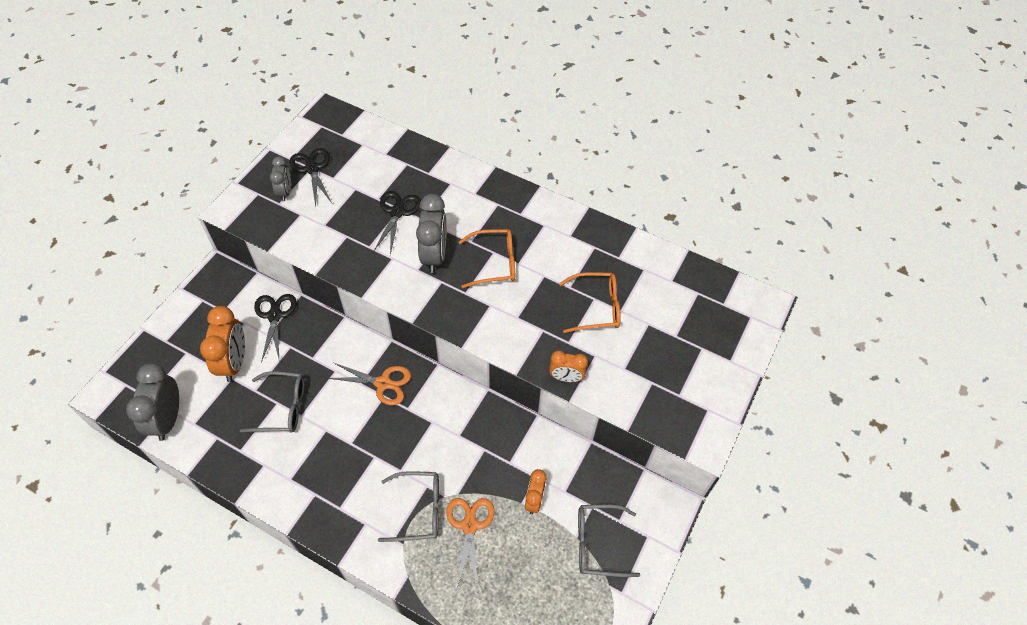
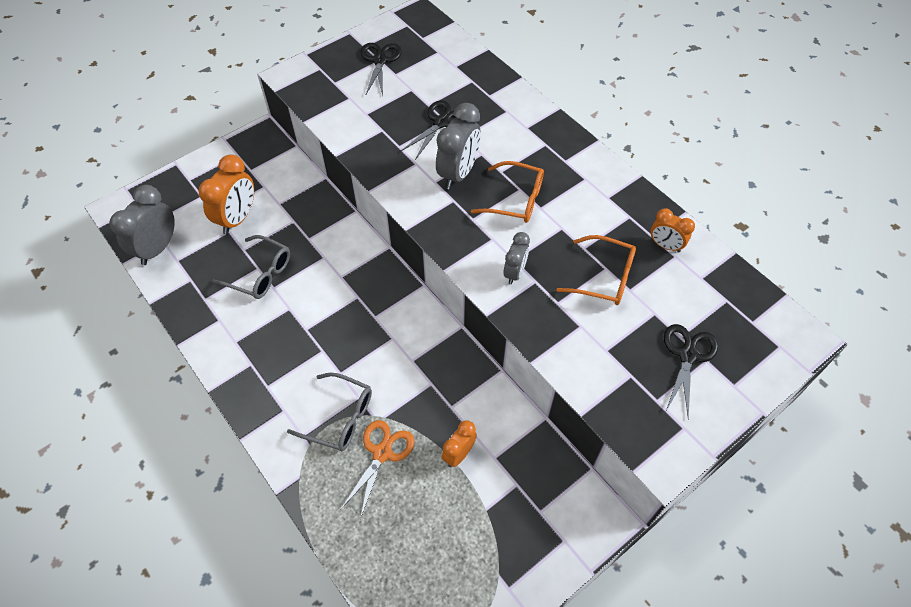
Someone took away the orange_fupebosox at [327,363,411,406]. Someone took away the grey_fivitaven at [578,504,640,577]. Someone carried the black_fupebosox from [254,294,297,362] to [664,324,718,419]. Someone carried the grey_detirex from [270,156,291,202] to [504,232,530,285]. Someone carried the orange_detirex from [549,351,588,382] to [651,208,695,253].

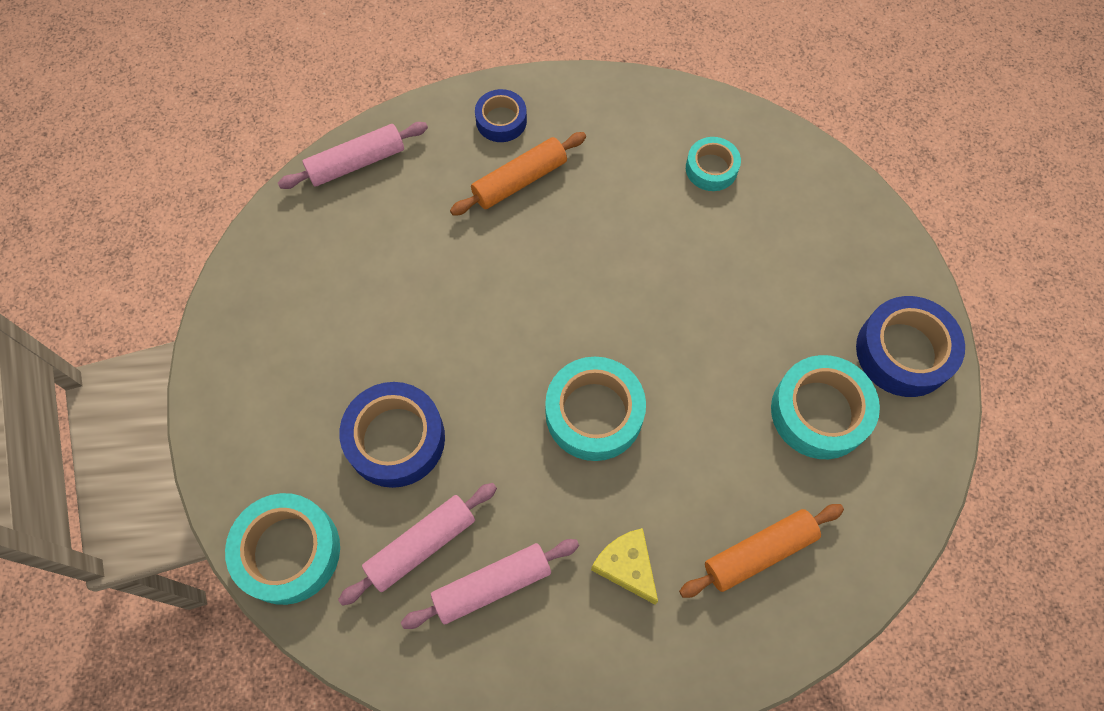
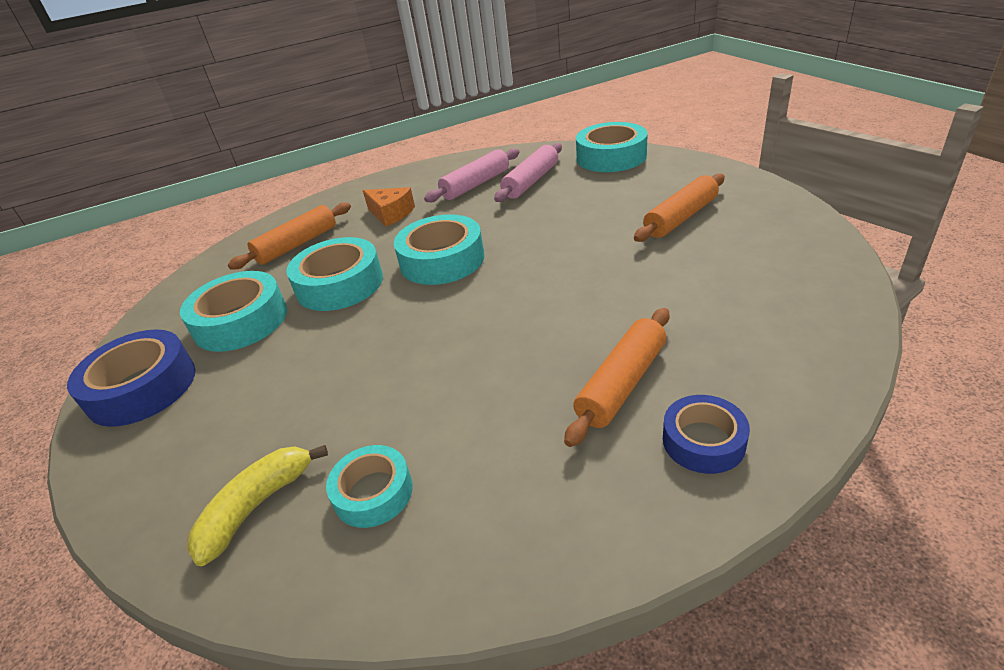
Someone took away the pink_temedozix at [278,122,428,189]. Someone took away the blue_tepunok at [339,382,445,488]. Someone put down the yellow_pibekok at [187,445,328,566]. Someone put down the turquoise_tepunok at [286,237,383,311]. Someone put down the orange_temedozix at [634,174,725,242]. Someone repainted the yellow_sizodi at [591,528,658,604], which became the orange_sizodi at [363,187,415,227].

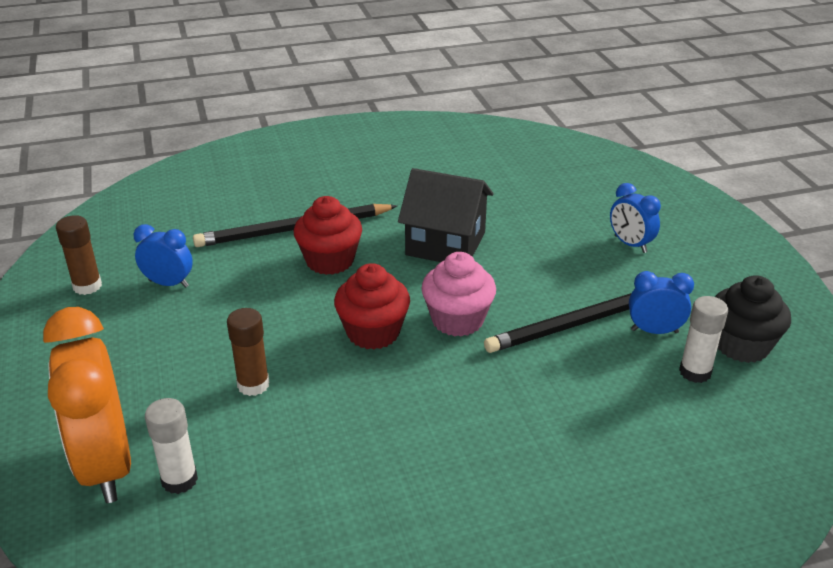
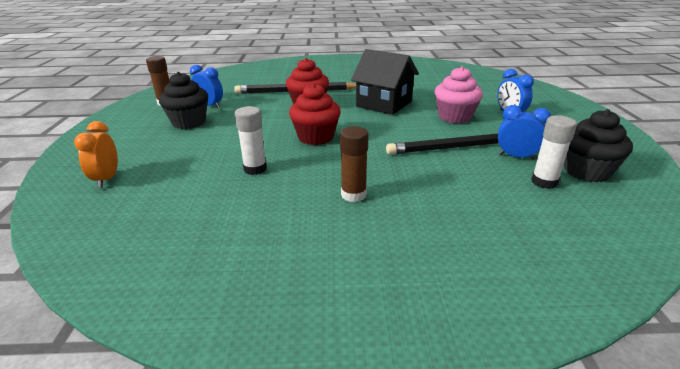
Someone put down the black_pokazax at [159,72,208,129]. Someone carried the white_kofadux from [145,398,198,494] to [235,106,267,175]. Someone carried the brown_kofadux from [227,308,269,396] to [340,126,369,202]. Someone carried the pink_pokazax from [421,252,496,337] to [435,66,483,123]. Someone scaled the orange_detirex at [43,307,131,503] by 0.50.

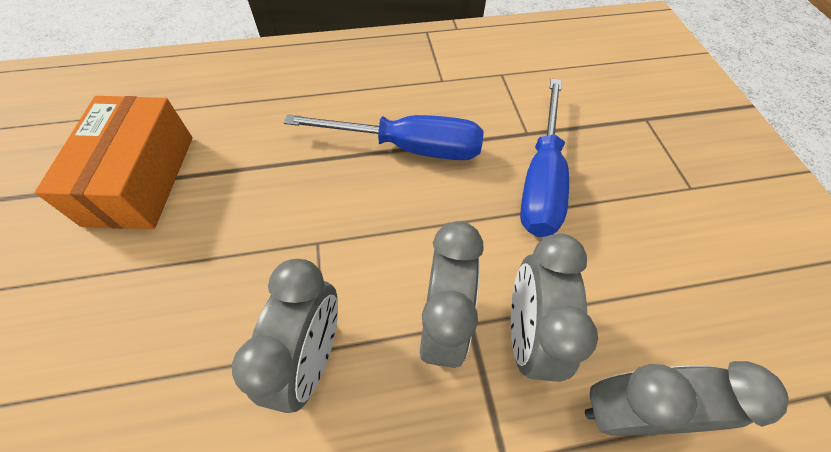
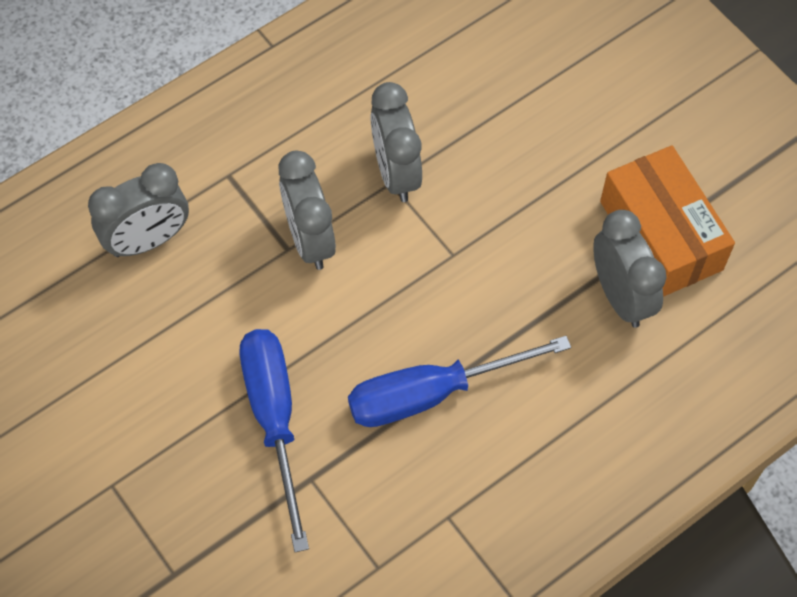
Someone carried the grey_detirex from [511,234,598,382] to [593,210,667,328].

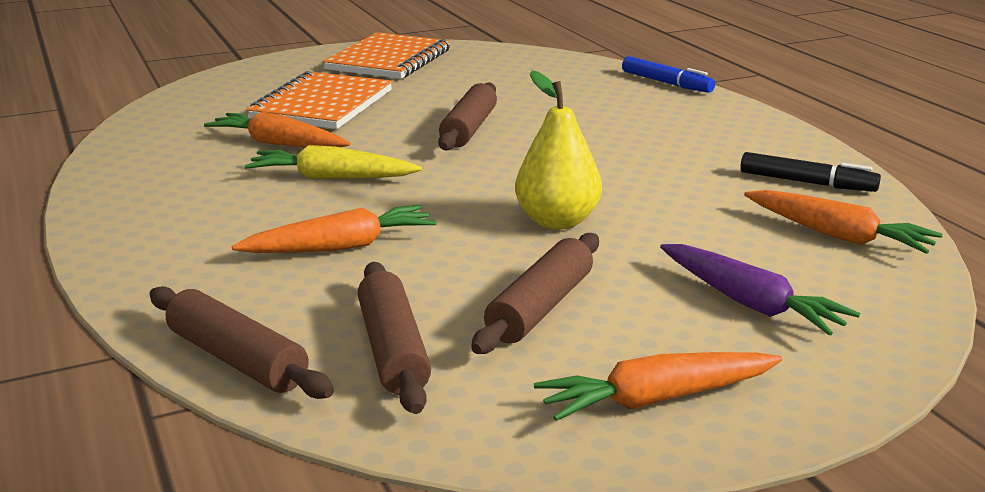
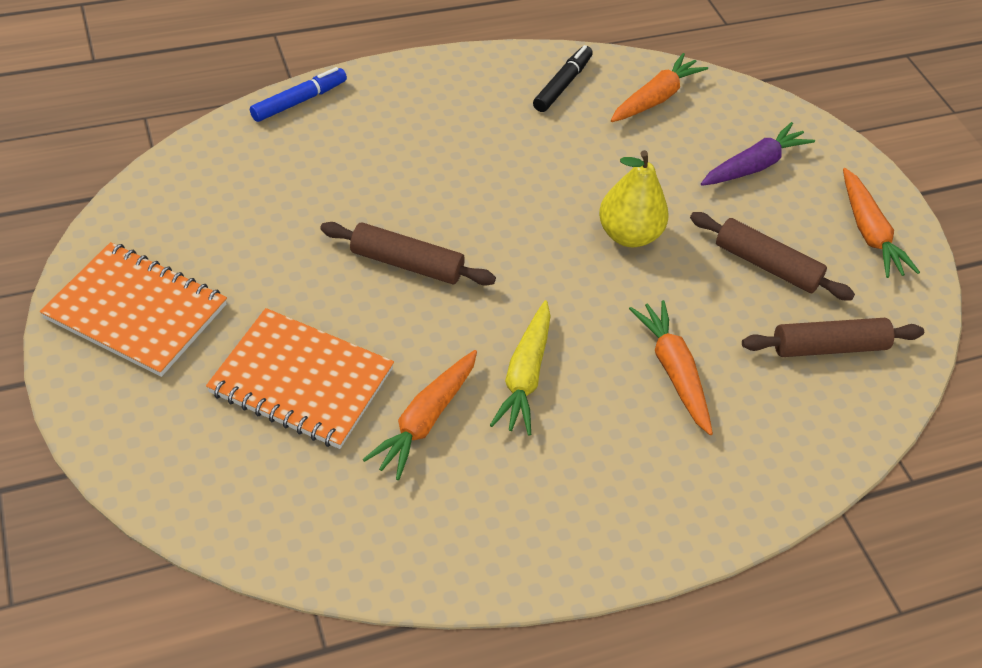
Someone took away the brown_temedozix at [150,286,334,399].

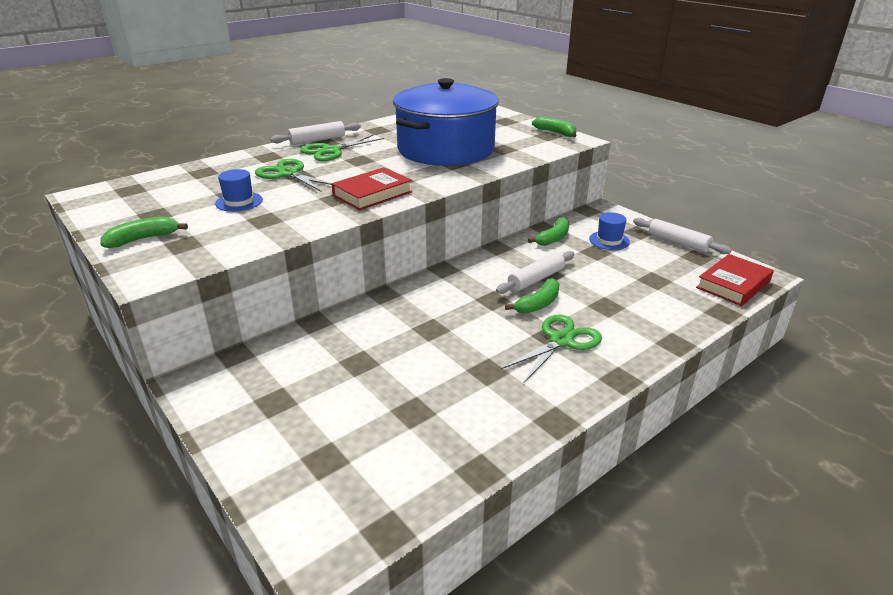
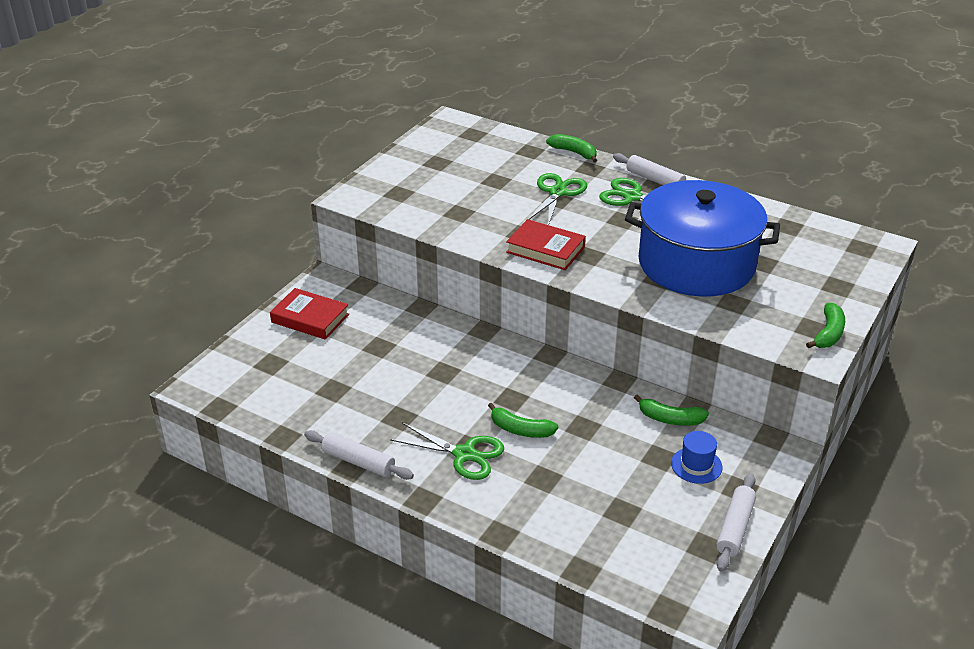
Someone took away the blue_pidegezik at [215,169,263,212]. Someone carried the green_pibekok from [100,216,188,248] to [546,134,597,162]. Someone carried the white_temedozix from [496,251,575,294] to [304,430,414,480]. Someone carried the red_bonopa from [696,254,774,306] to [270,288,349,340].

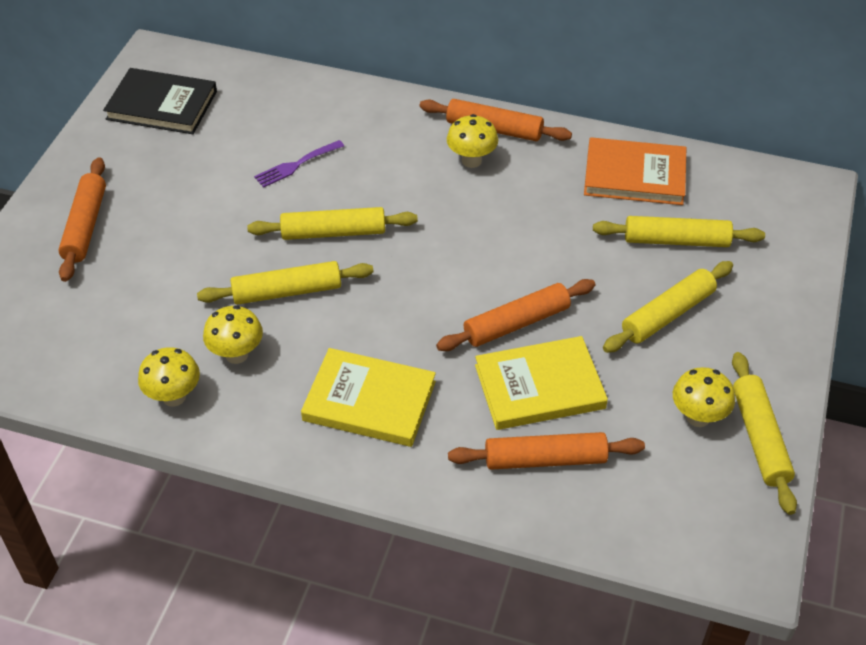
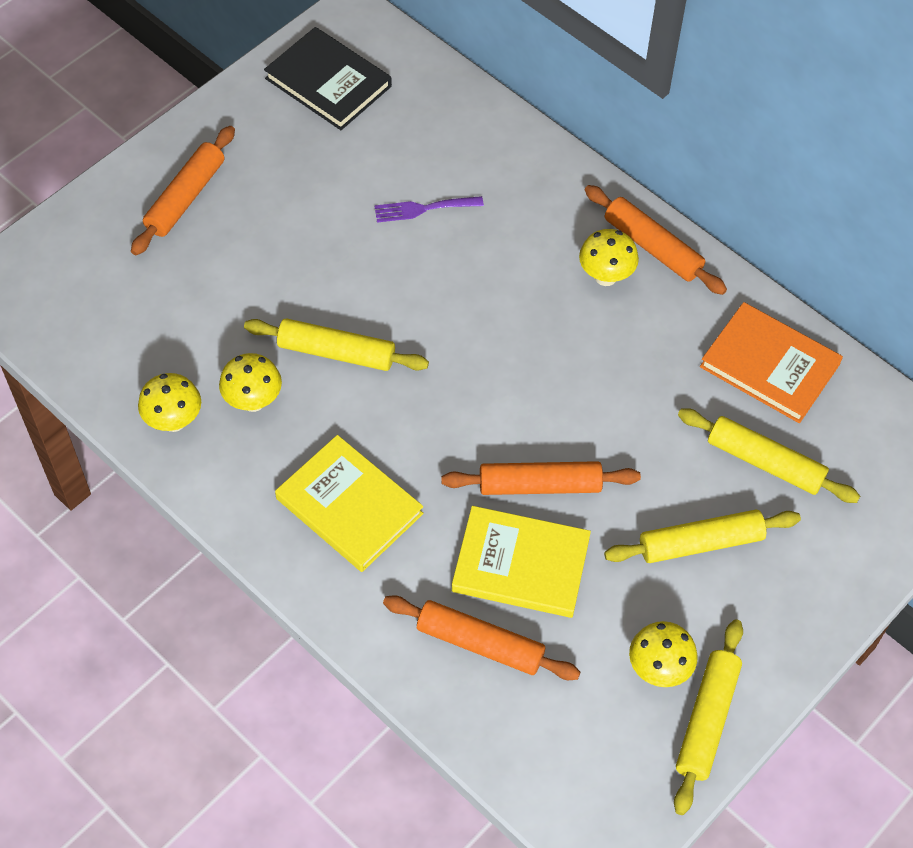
Someone took away the yellow_temedozix at [247,207,418,240].

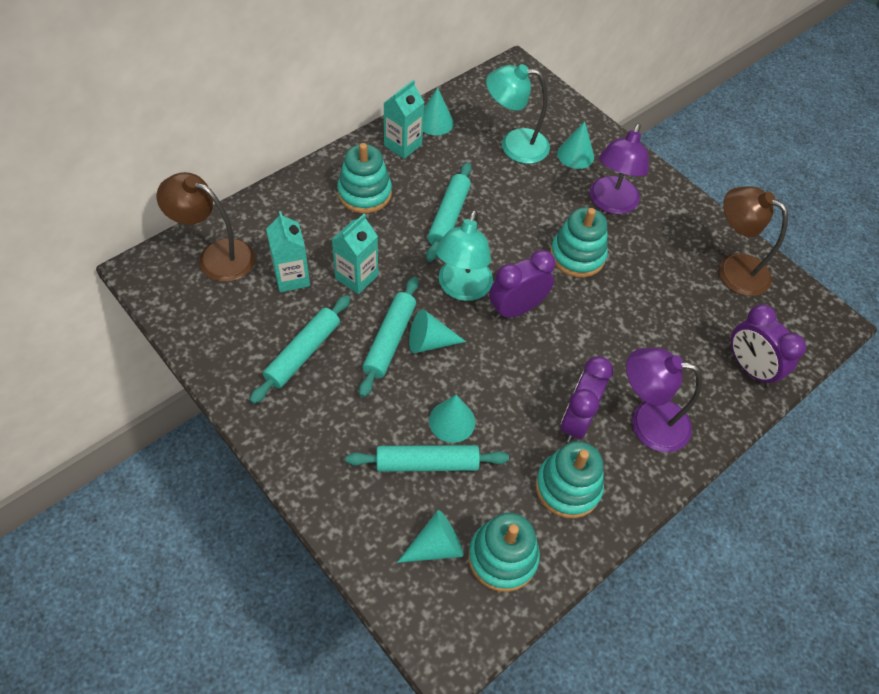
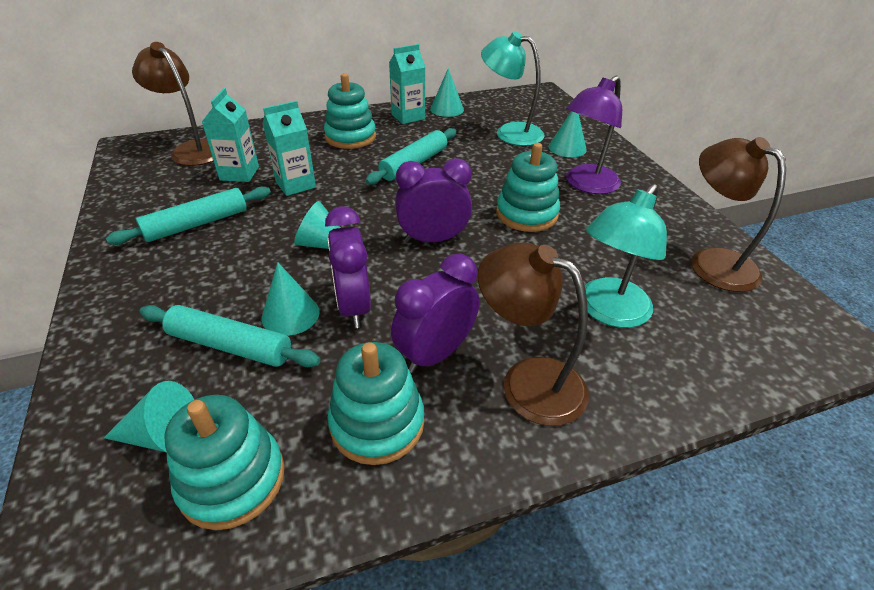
Someone took away the turquoise_temedozix at [359,277,419,397]. Someone carried the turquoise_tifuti from [436,210,493,301] to [585,184,667,328]. Someone carried the purple_detirex from [731,305,806,387] to [325,206,371,328]. Someone repainted the purple_tifuti at [626,348,702,452], which became the brown_tifuti at [477,242,589,426].

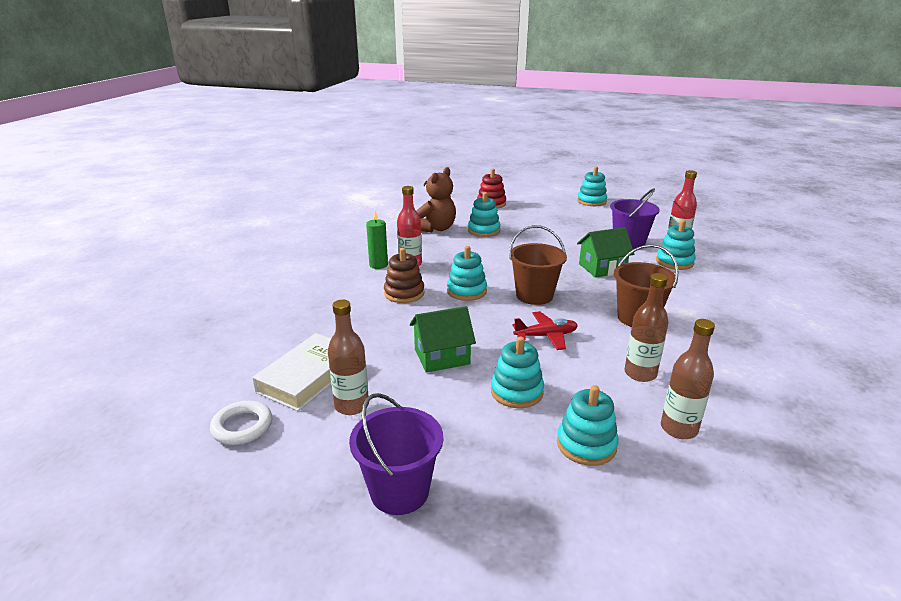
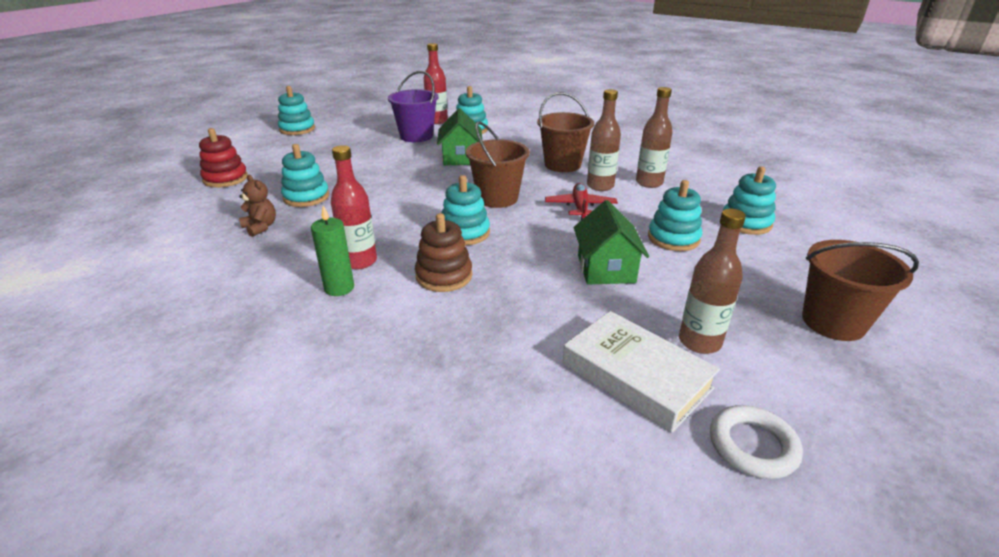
Someone carried the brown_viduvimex from [661,319,715,439] to [587,89,621,191]. Someone repainted the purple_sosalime at [349,393,443,515], which became the brown_sosalime at [802,240,919,341]. Someone scaled the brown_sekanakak at [416,167,456,233] by 0.56.

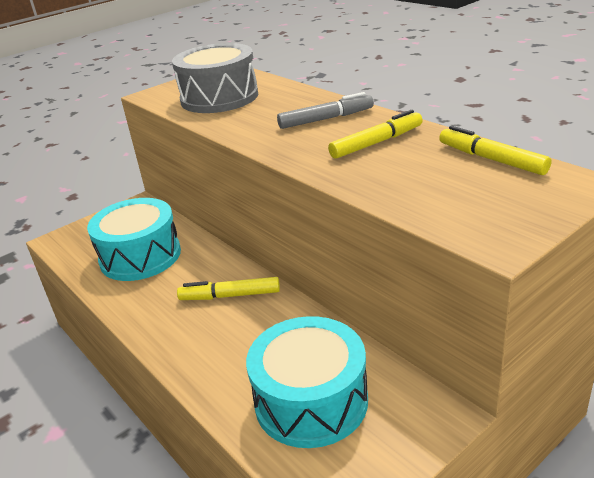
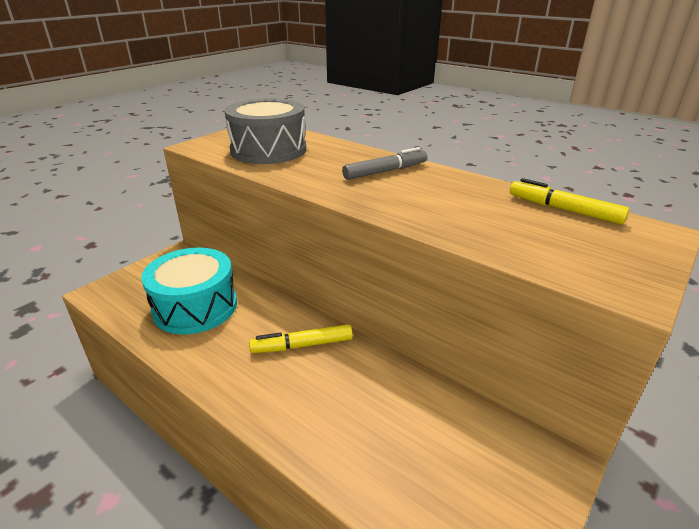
Someone took away the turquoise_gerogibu at [246,316,368,448]. Someone took away the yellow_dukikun at [328,110,423,159].

